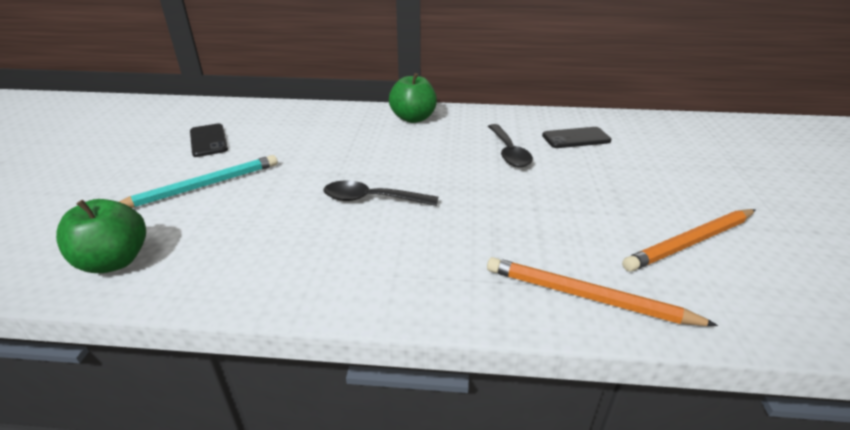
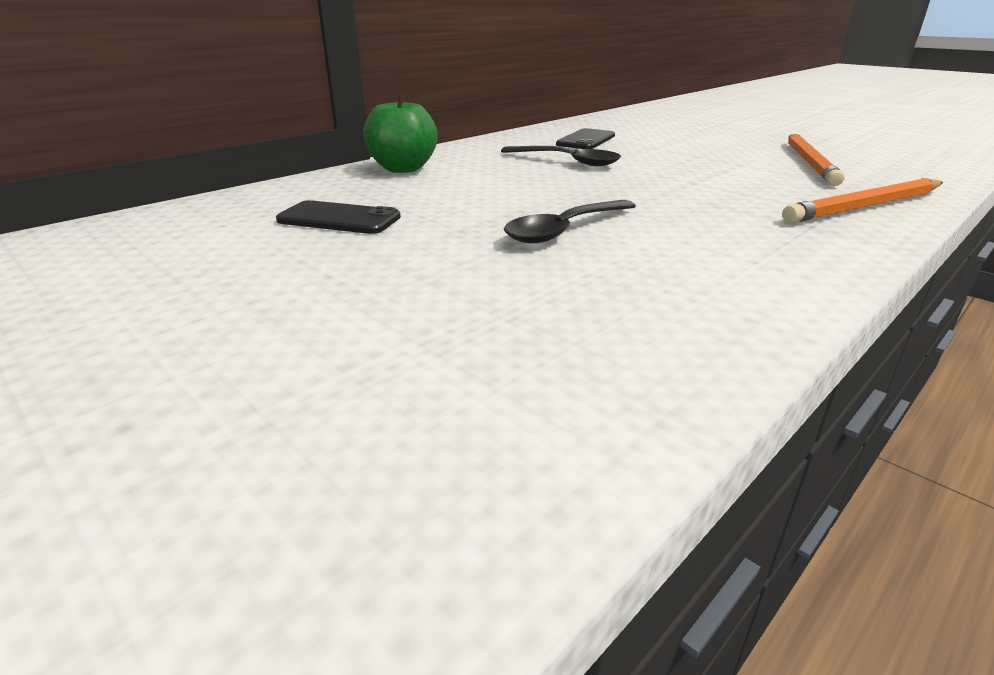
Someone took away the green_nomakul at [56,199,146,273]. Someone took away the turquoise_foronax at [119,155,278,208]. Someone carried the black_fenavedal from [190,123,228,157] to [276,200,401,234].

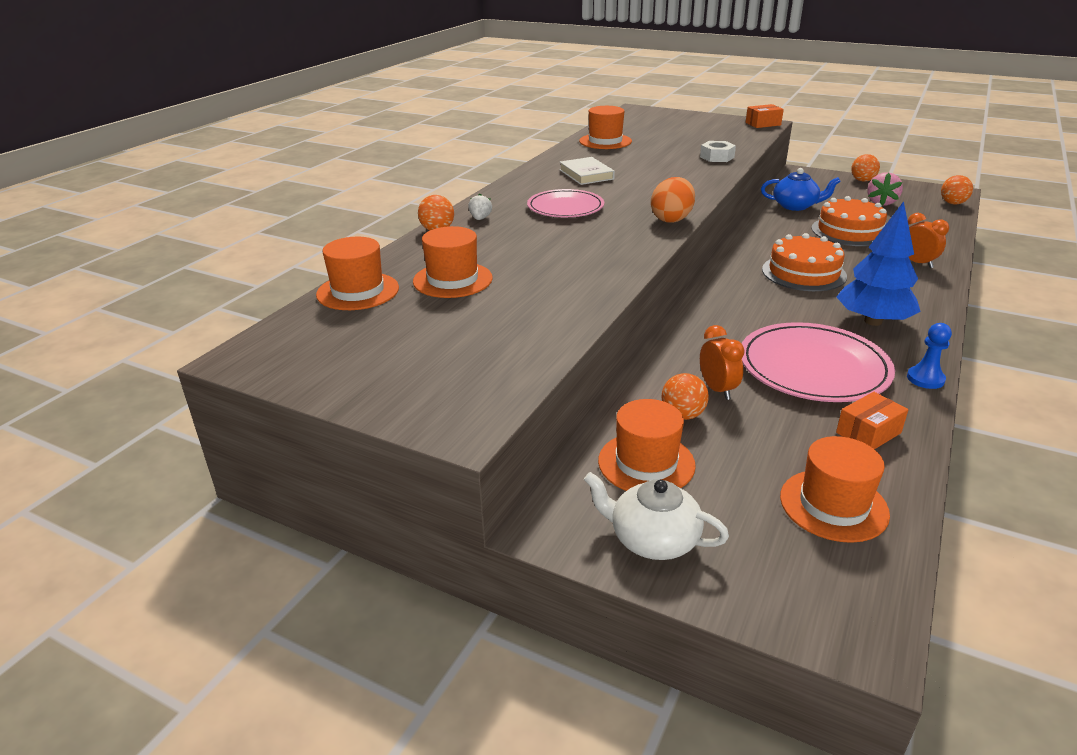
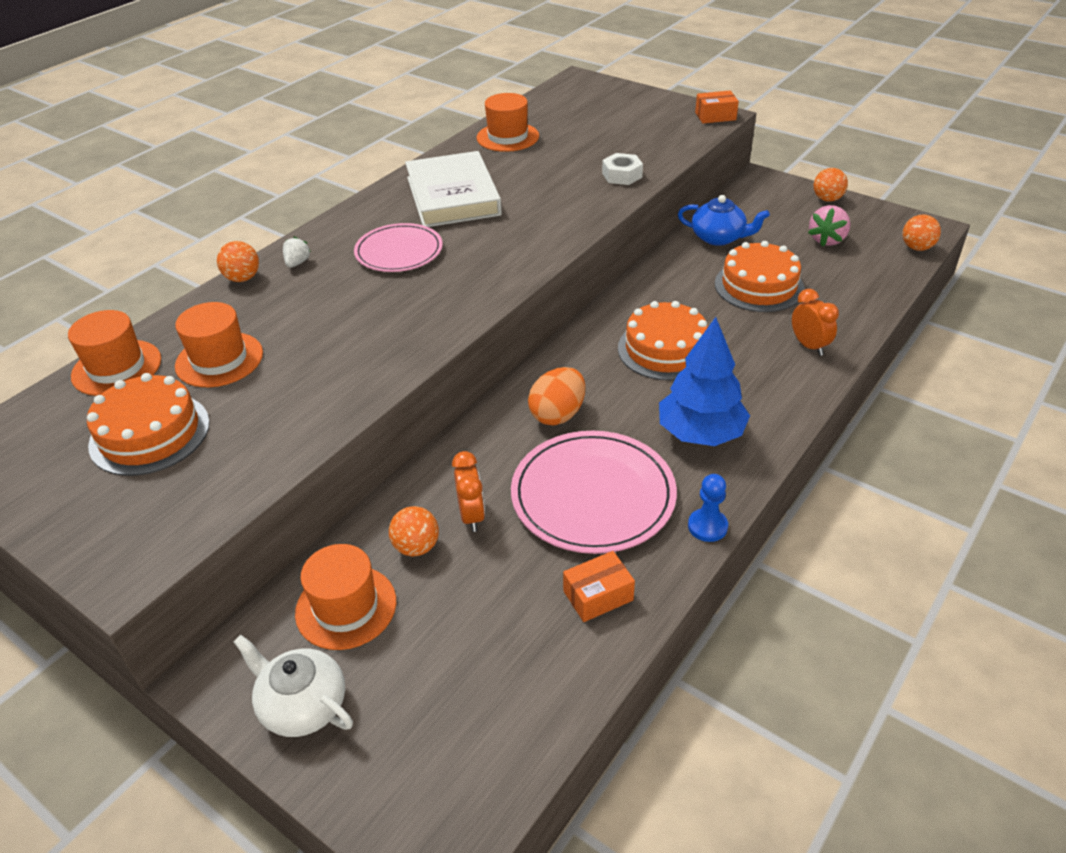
Someone took away the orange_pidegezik at [780,436,890,543]. Someone put down the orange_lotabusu at [87,373,210,476]. Someone carried the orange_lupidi from [651,177,695,223] to [528,367,585,425]. Someone scaled the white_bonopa at [560,157,615,185] by 1.78.

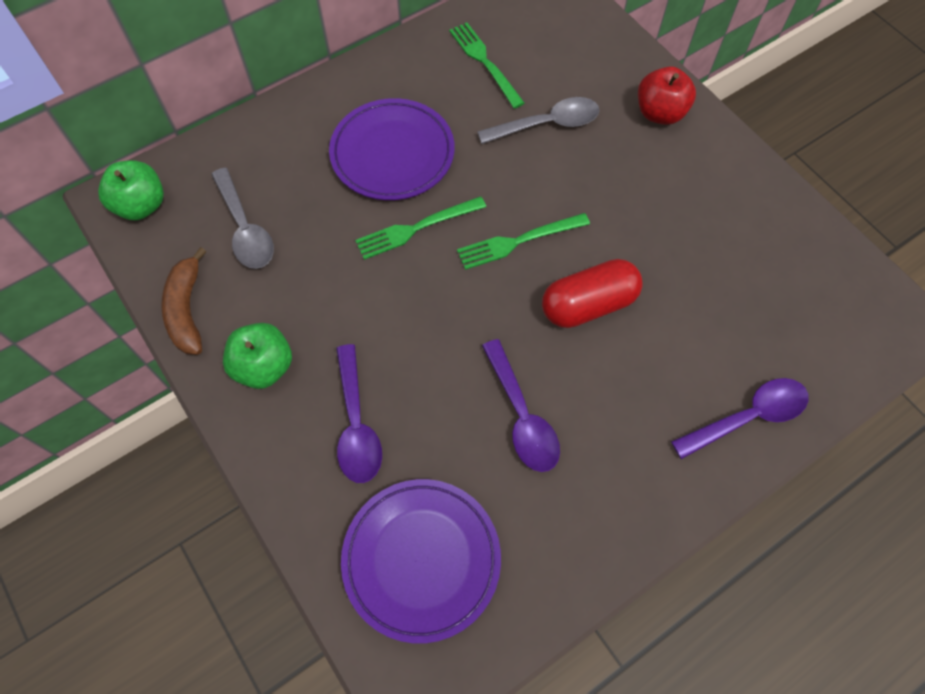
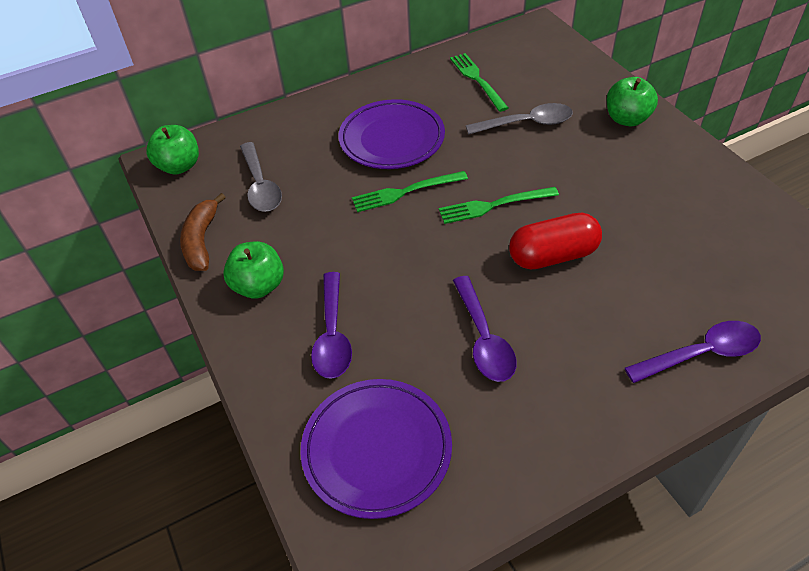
Someone repainted the red_nomakul at [638,66,696,125], which became the green_nomakul at [607,77,658,126].

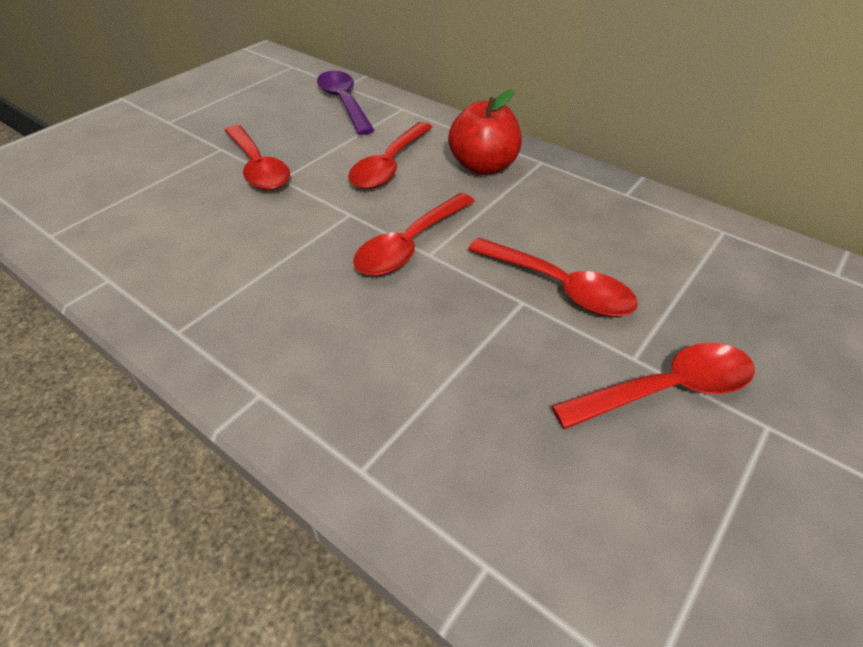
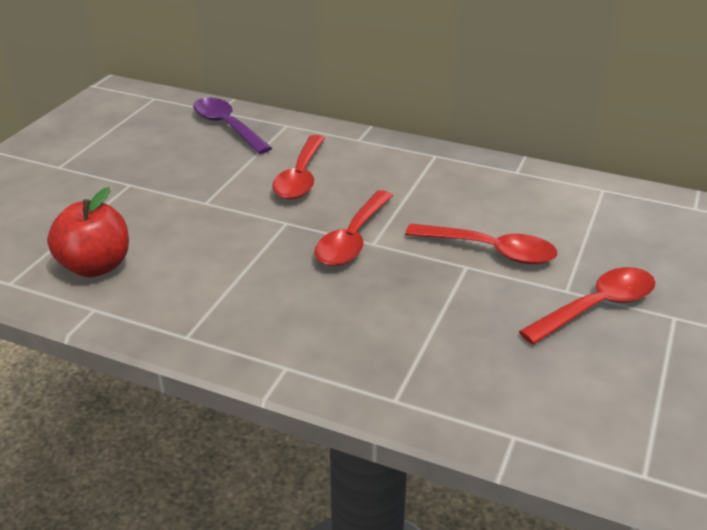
Someone took away the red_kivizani at [224,125,290,190]. Someone carried the red_nomakul from [448,89,522,175] to [47,187,129,277].

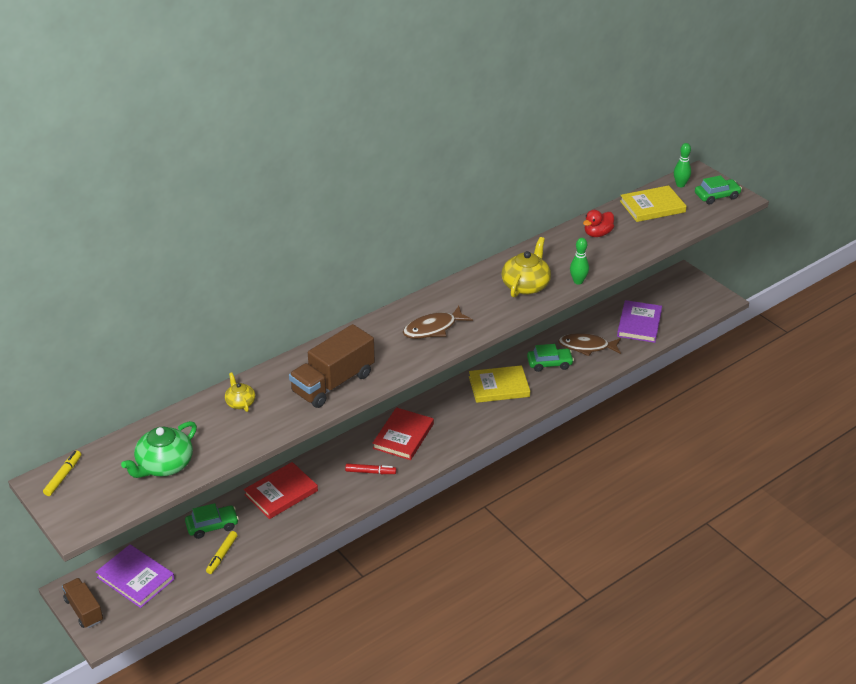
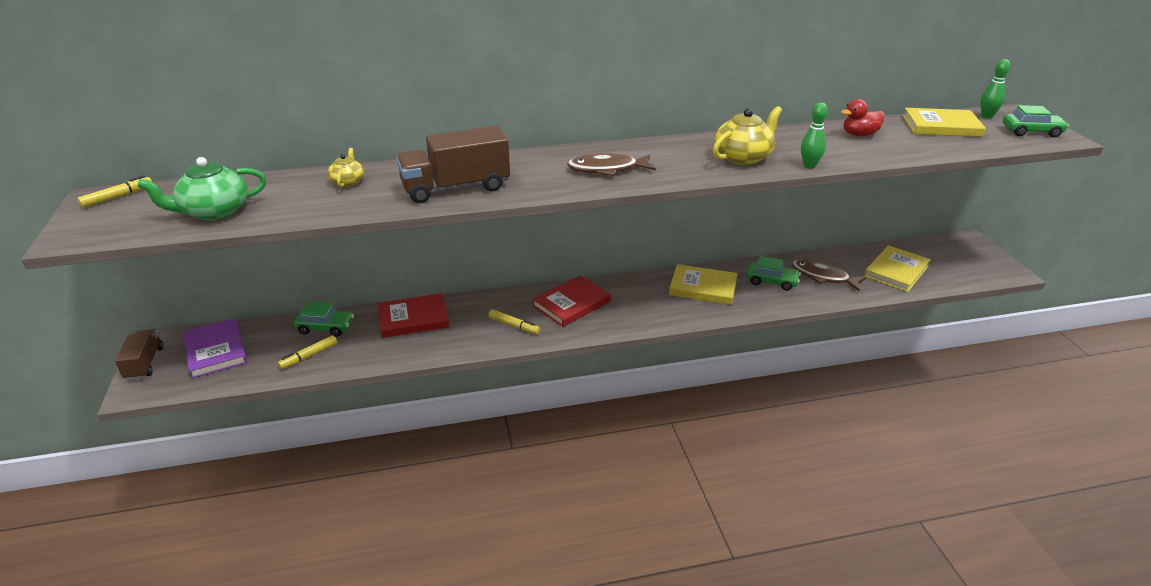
Someone repainted the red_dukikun at [345,464,396,474], which became the yellow_dukikun at [489,309,540,334]. Someone repainted the purple_bonopa at [617,300,662,343], which became the yellow_bonopa at [864,245,931,292].

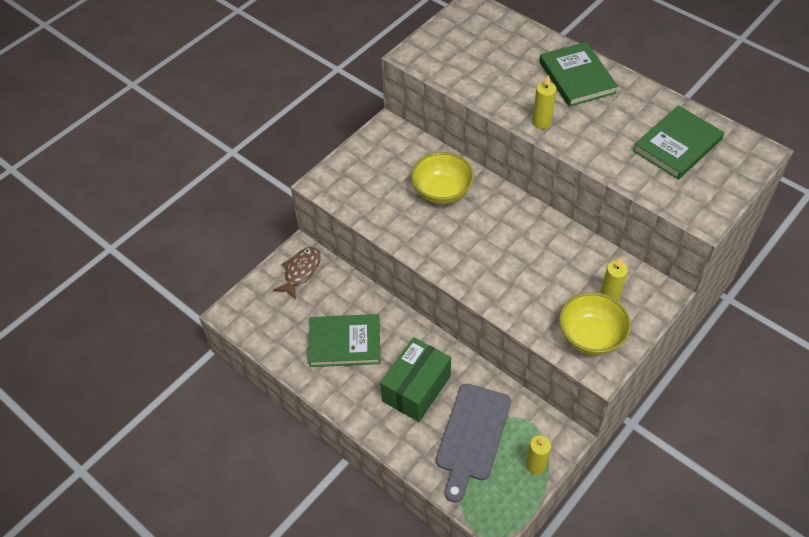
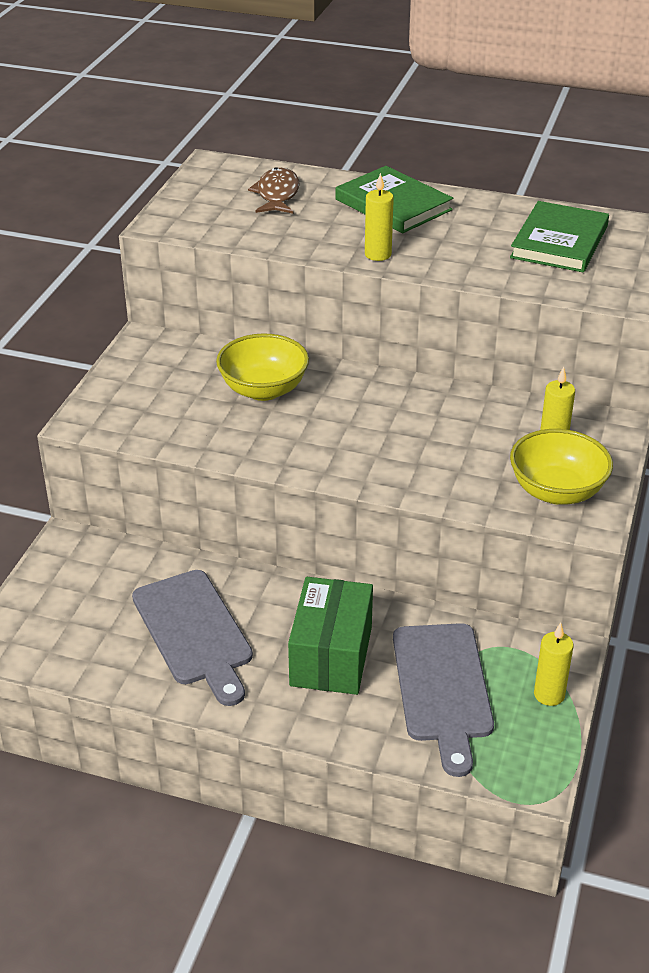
Someone carried the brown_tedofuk from [273,247,321,300] to [248,167,299,214]. Someone swapped the green_bonopa at [308,314,380,367] for the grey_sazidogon at [132,570,253,706].

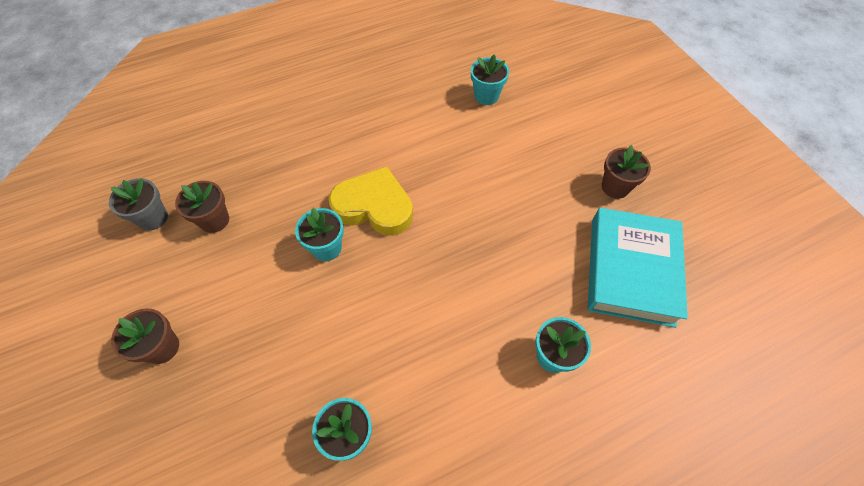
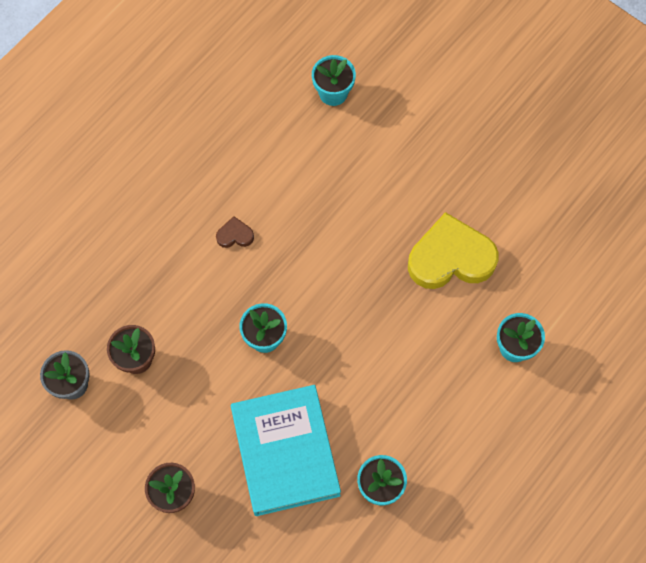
Someone took away the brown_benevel at [602,145,651,199]. Someone put down the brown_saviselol at [216,216,254,248]. Someone carried the yellow_saviselol from [329,166,413,236] to [408,212,499,289]. Someone carried the turquoise_bonopa from [588,208,688,328] to [231,385,341,516].

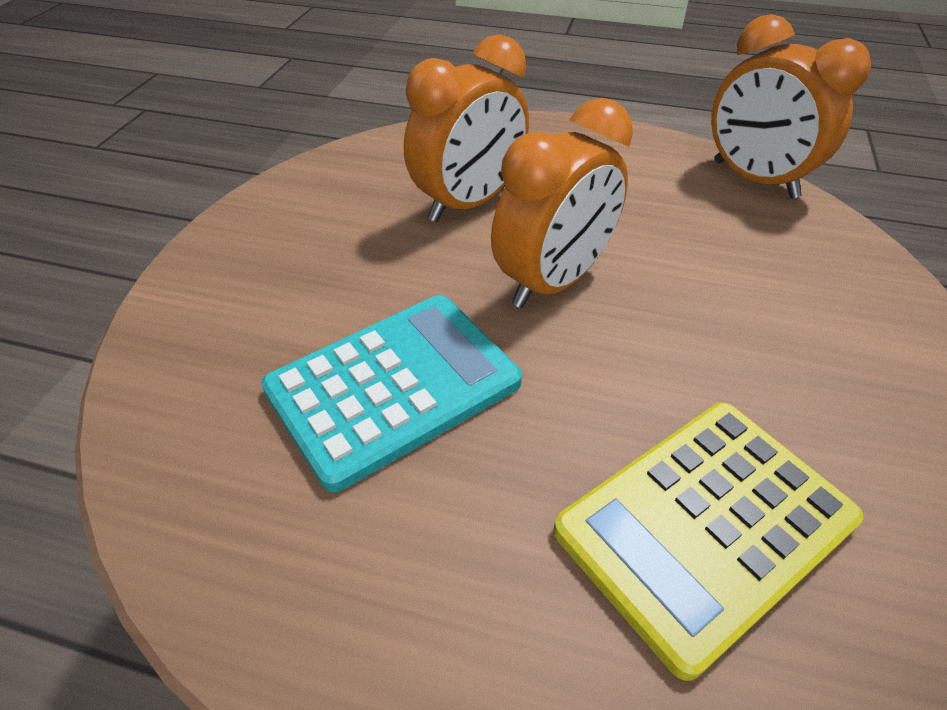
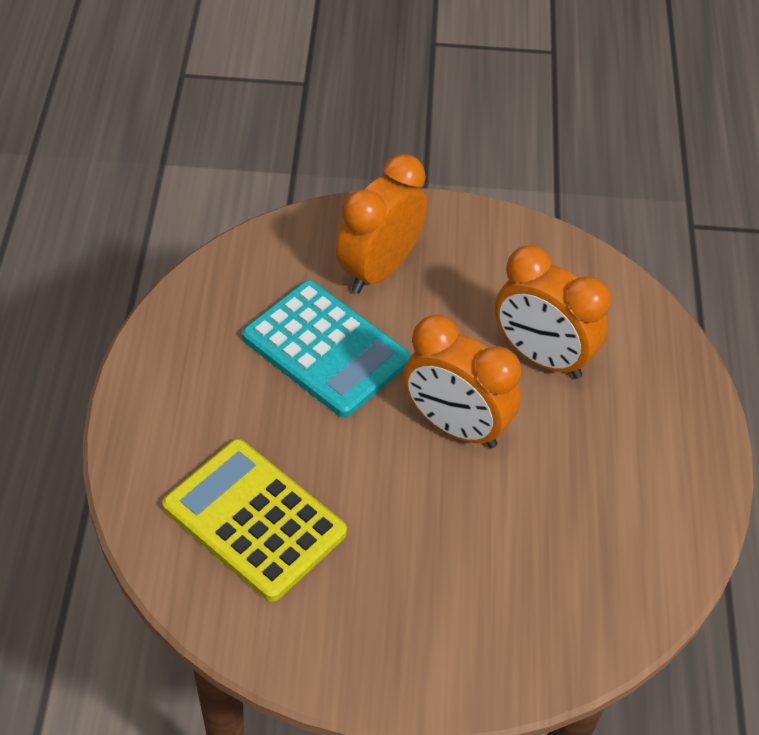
Someone carried the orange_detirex from [711,14,871,199] to [336,154,427,293].

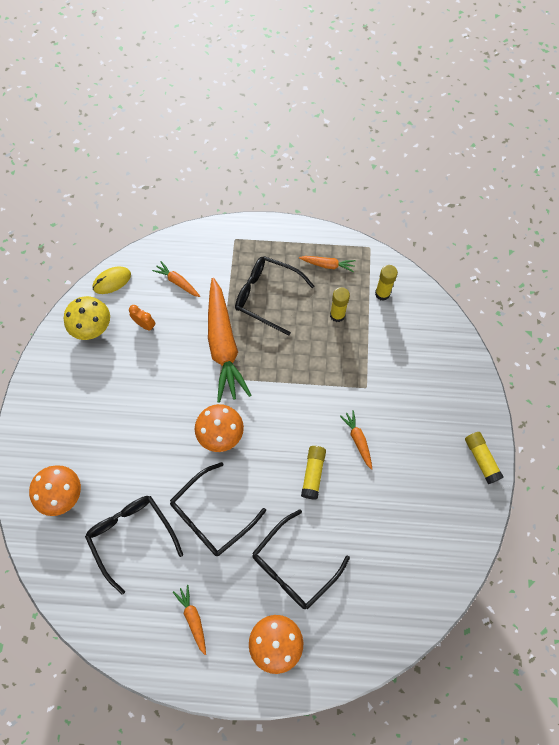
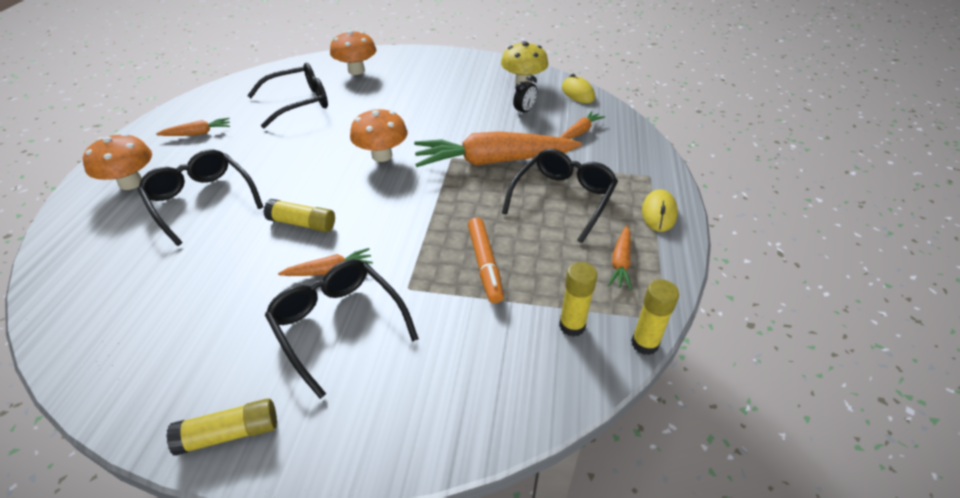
Someone put down the orange_dukikun at [468,217,504,303]. Someone put down the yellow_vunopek at [642,189,678,232]. Someone carried the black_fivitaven from [170,462,266,556] to [265,259,419,399]. Someone carried the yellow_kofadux from [330,287,350,322] to [631,279,679,355]. Someone repainted the orange_detirex at [129,305,155,331], which became the black_detirex at [513,75,537,116].

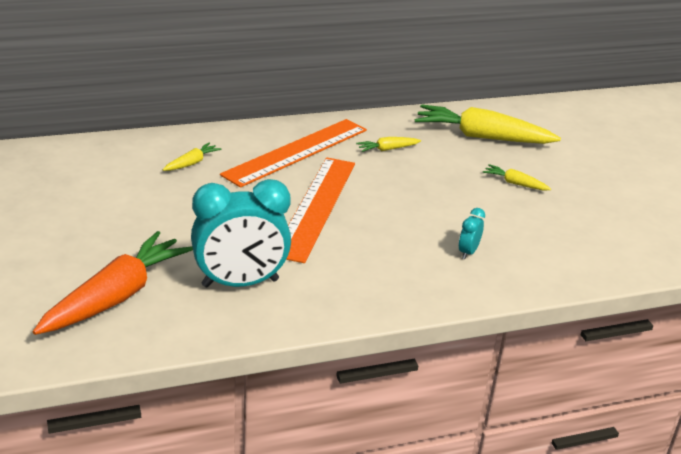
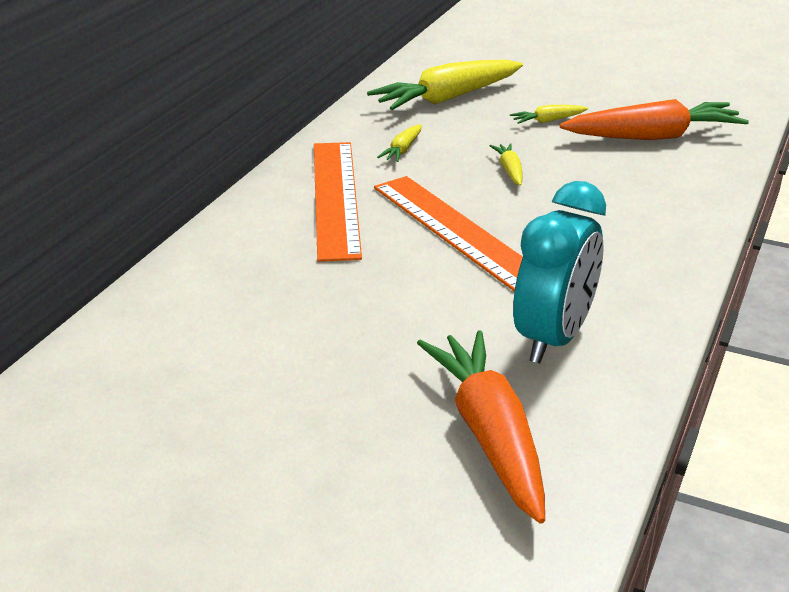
Someone took away the turquoise_detirex at [459,208,485,259]. Someone put down the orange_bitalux at [559,99,749,140]. Someone carried the yellow_bitalux from [163,143,222,171] to [490,143,523,186].

